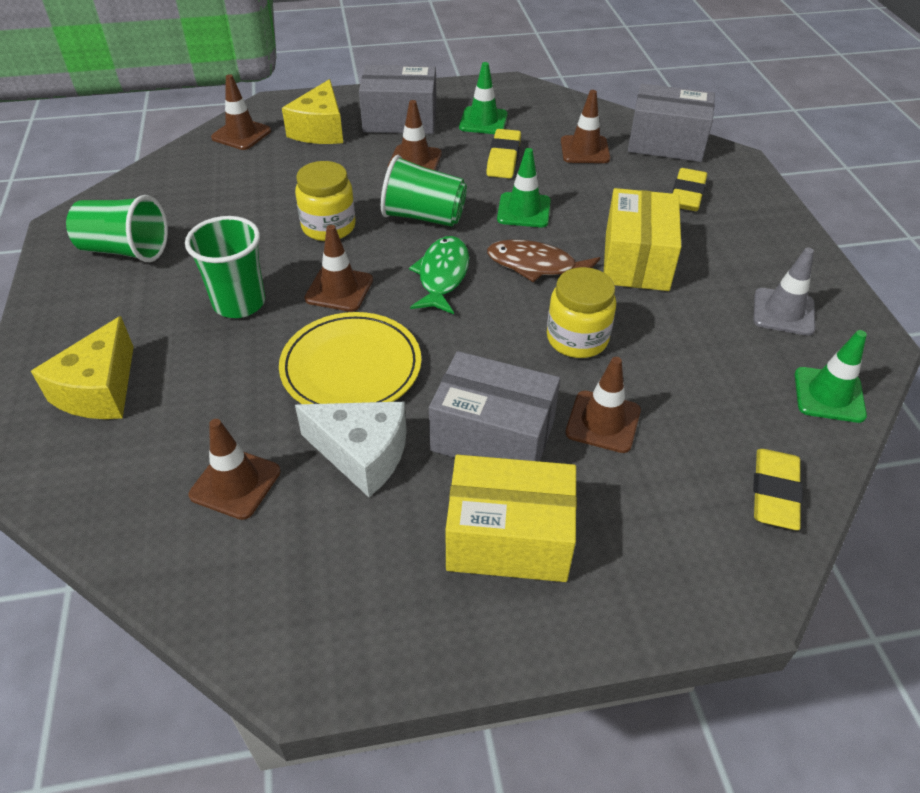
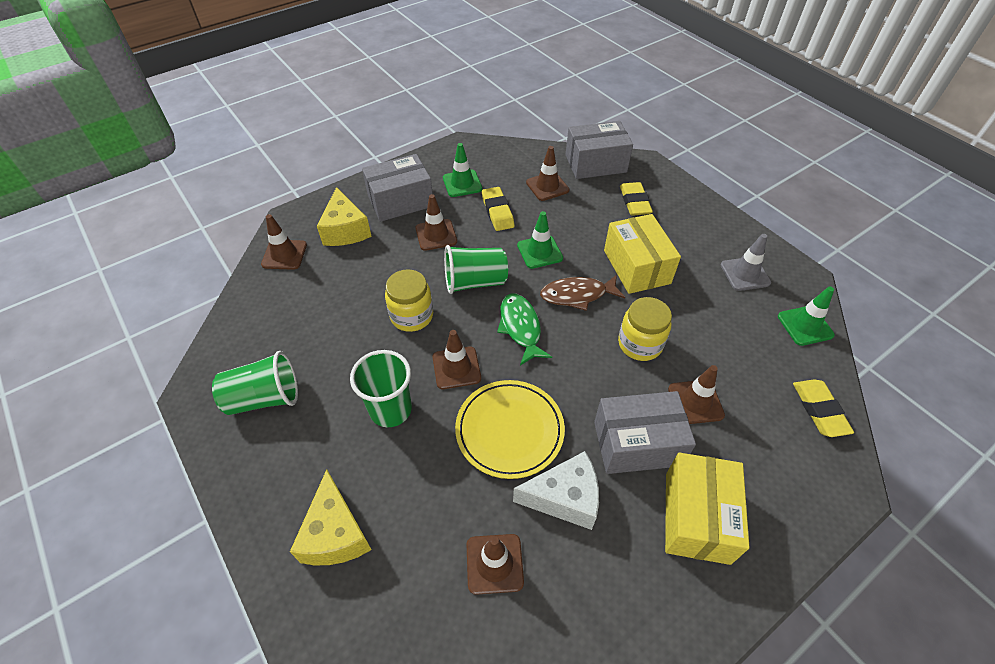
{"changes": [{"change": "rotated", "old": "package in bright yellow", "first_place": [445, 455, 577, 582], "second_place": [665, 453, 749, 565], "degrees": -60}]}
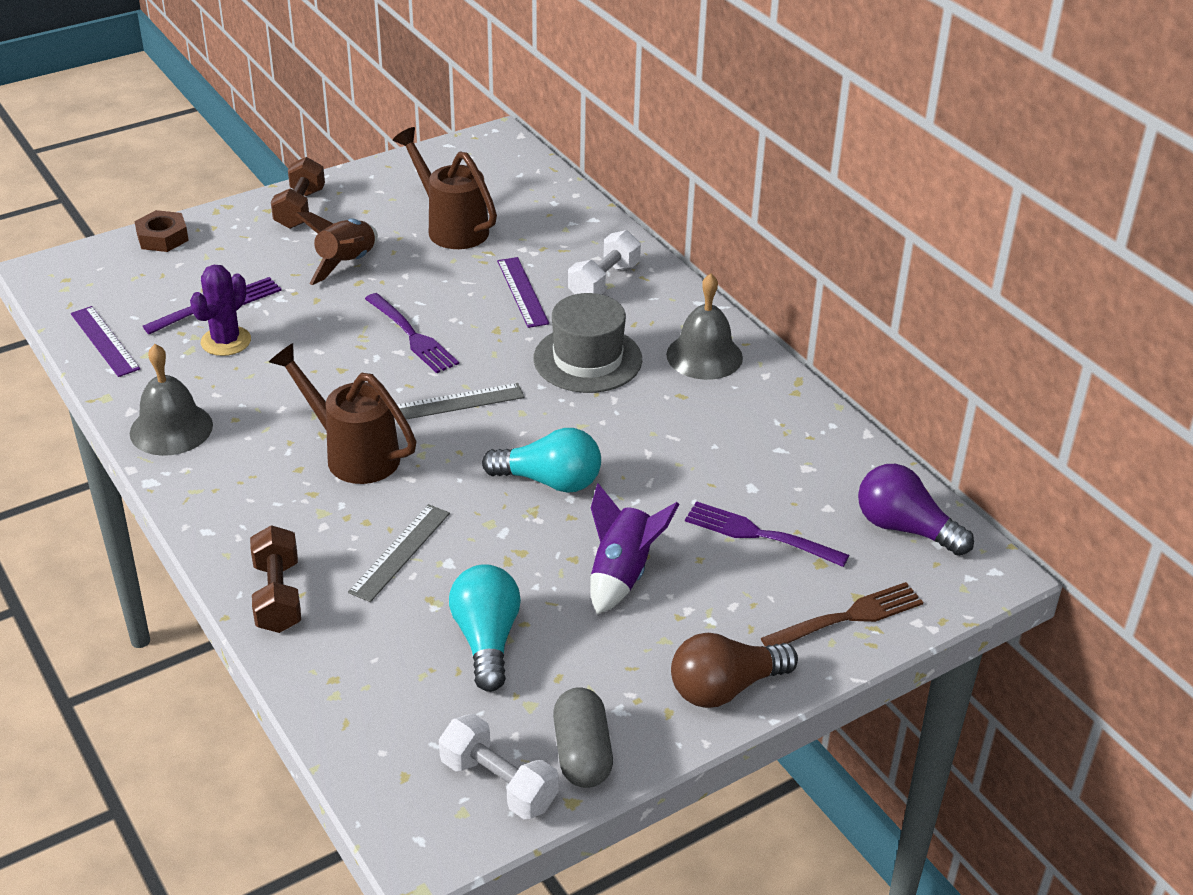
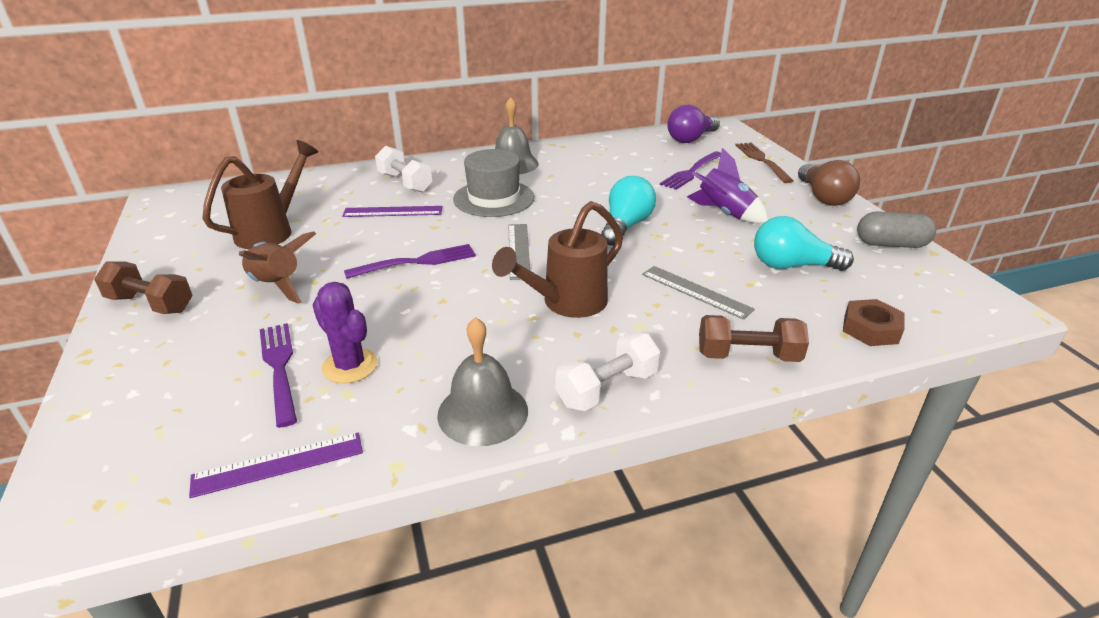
{"changes": [{"change": "shifted", "old": "hex nut in dark brown", "first_place": [135, 210, 189, 252], "second_place": [843, 299, 904, 346]}, {"change": "rotated", "old": "watering pot in dark brown", "first_place": [393, 127, 497, 249], "second_place": [202, 140, 318, 249], "degrees": 150}, {"change": "shifted", "old": "dumbbell in snow-white", "first_place": [439, 714, 559, 819], "second_place": [556, 333, 660, 411]}]}
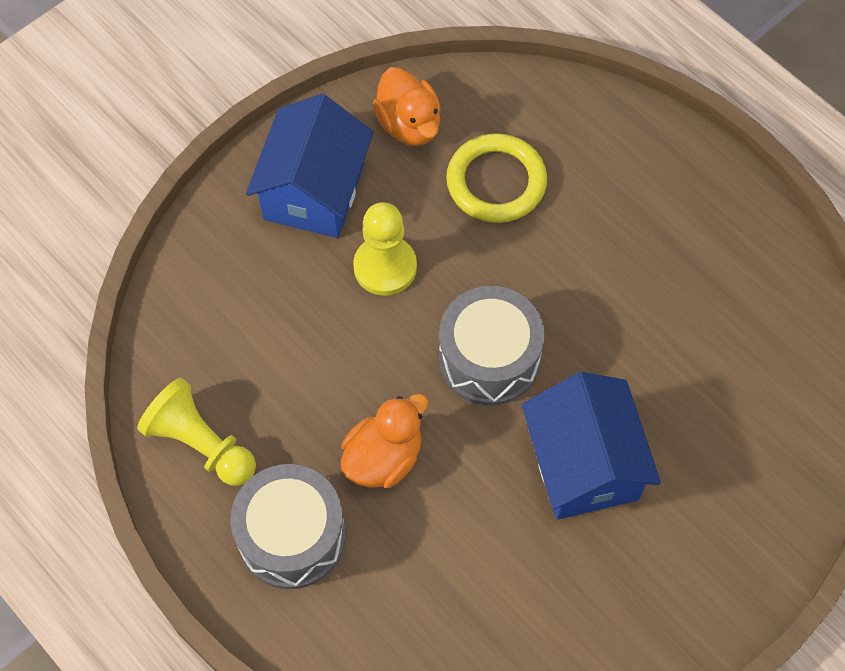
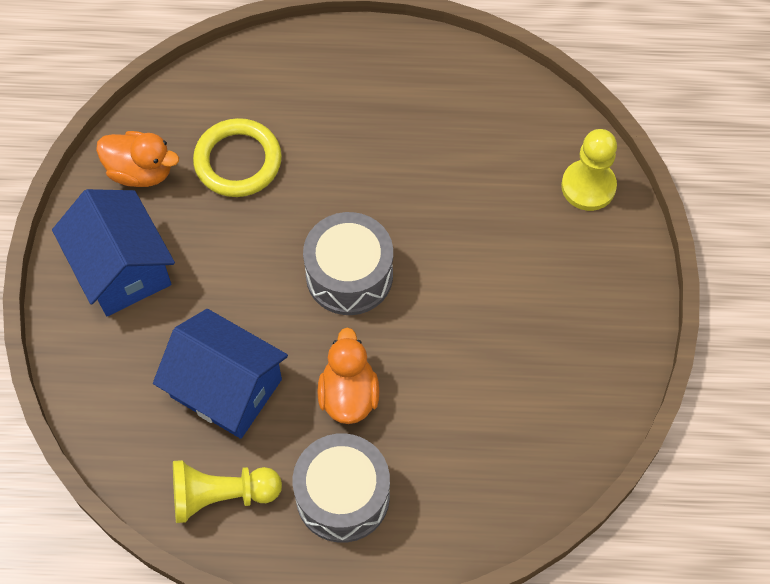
{"changes": [{"change": "shifted", "old": "pawn in bright yellow", "first_place": [353, 202, 417, 296], "second_place": [561, 129, 617, 211]}, {"change": "shifted", "old": "cottage in royal blue", "first_place": [522, 372, 661, 520], "second_place": [153, 309, 288, 439]}]}
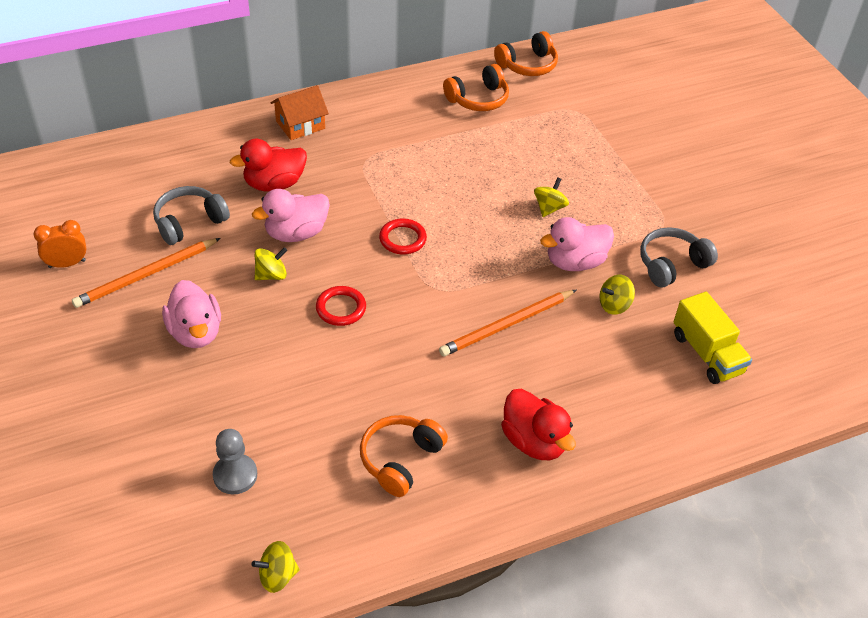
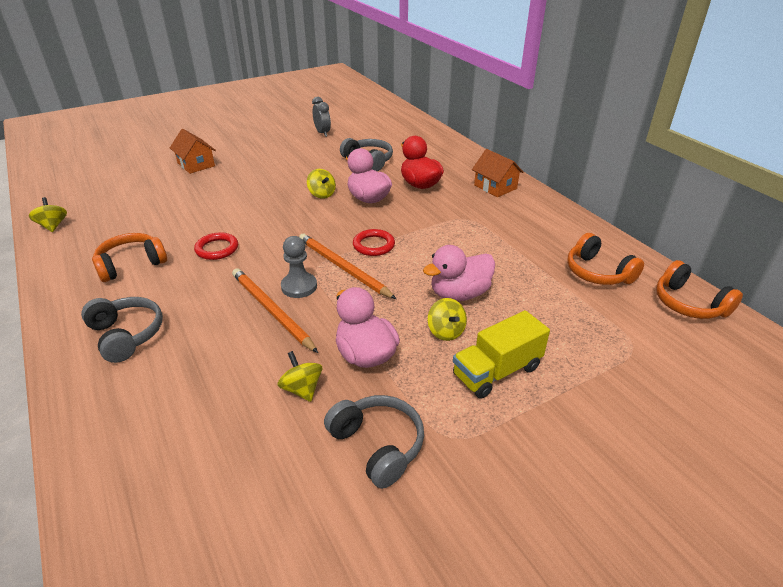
{"changes": [{"change": "repainted", "old": "bedside clock in orange", "new": "bedside clock in ash-grey", "first_place": [34, 220, 86, 268], "second_place": [312, 97, 331, 137]}, {"change": "shifted", "old": "pencil in orange", "first_place": [72, 238, 220, 308], "second_place": [299, 233, 396, 299]}, {"change": "shifted", "old": "rubber duck in rosy", "first_place": [162, 280, 221, 348], "second_place": [423, 245, 495, 301]}, {"change": "shifted", "old": "pawn in ash-grey", "first_place": [213, 429, 257, 495], "second_place": [281, 236, 317, 298]}, {"change": "shifted", "old": "hoop in scarlet", "first_place": [316, 286, 366, 326], "second_place": [194, 232, 238, 260]}, {"change": "rotated", "old": "headphones in orange", "first_place": [360, 415, 448, 497], "second_place": [92, 233, 167, 282], "degrees": -60}, {"change": "swapped", "old": "rubber duck in scarlet", "new": "headphones in ash-grey", "first_place": [501, 389, 576, 460], "second_place": [81, 297, 163, 363]}, {"change": "rotated", "old": "whirligig in bright yellow", "first_place": [534, 177, 569, 217], "second_place": [428, 298, 467, 341], "degrees": 45}, {"change": "shifted", "old": "toy truck in bright yellow", "first_place": [673, 292, 752, 384], "second_place": [453, 310, 550, 399]}, {"change": "new", "new": "cottage in orange", "second_place": [170, 129, 216, 174]}]}
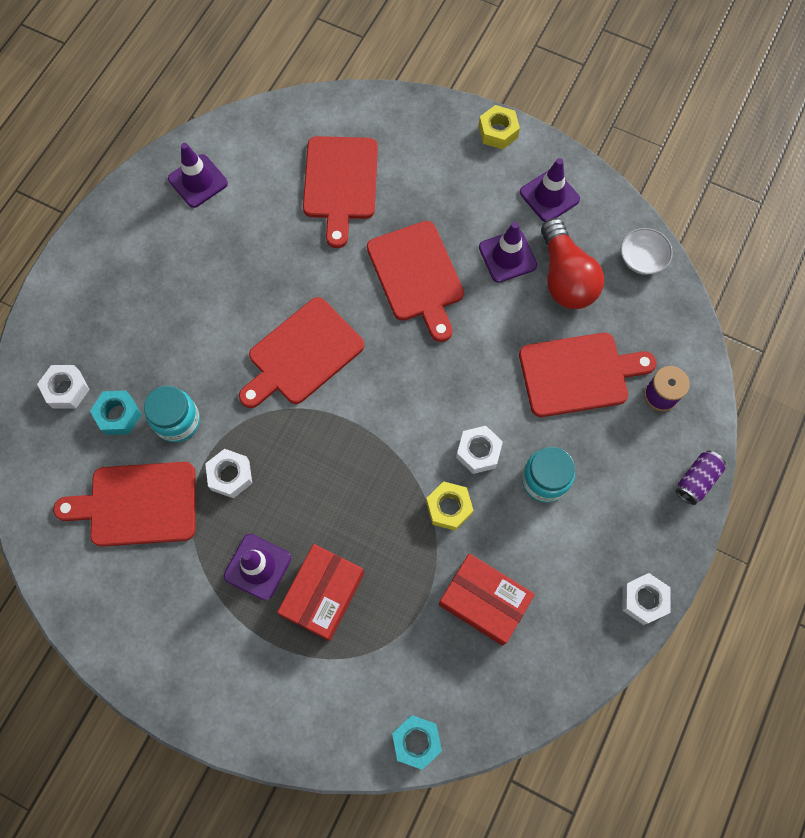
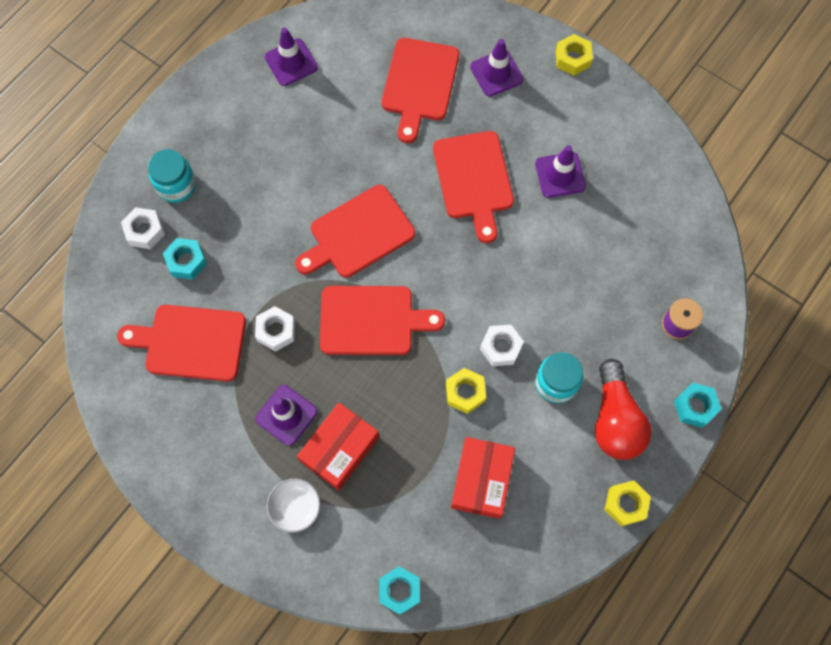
{"changes": [{"change": "shifted", "old": "jam jar in turquoise", "first_place": [144, 386, 200, 442], "second_place": [148, 149, 196, 203]}, {"change": "rotated", "old": "package in scarlet", "first_place": [439, 553, 535, 646], "second_place": [451, 437, 515, 519], "degrees": 60}, {"change": "shifted", "old": "cutting board in scarlet", "first_place": [519, 333, 657, 417], "second_place": [320, 286, 445, 355]}, {"change": "shifted", "old": "traffic cone in purple", "first_place": [520, 158, 580, 222], "second_place": [470, 39, 524, 97]}, {"change": "shifted", "old": "bulb in scarlet", "first_place": [541, 218, 604, 309], "second_place": [595, 359, 652, 460]}, {"change": "shifted", "old": "deep dish in snow-white", "first_place": [621, 228, 673, 275], "second_place": [267, 479, 320, 533]}, {"change": "repainted", "old": "hex nut in snow-white", "new": "hex nut in bright yellow", "first_place": [622, 573, 671, 625], "second_place": [605, 480, 651, 526]}, {"change": "swapped", "old": "tin in purple", "new": "hex nut in turquoise", "first_place": [676, 451, 726, 505], "second_place": [674, 382, 721, 428]}]}
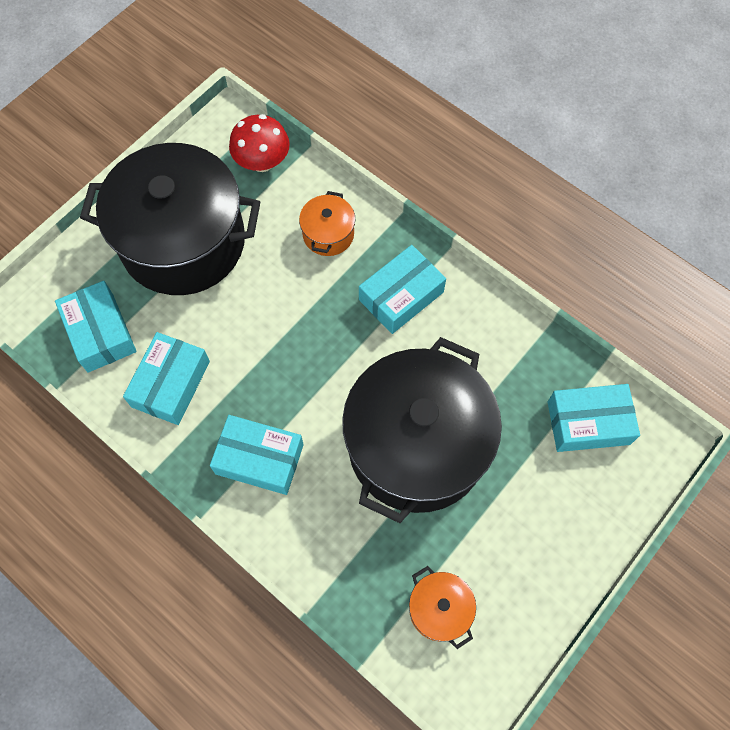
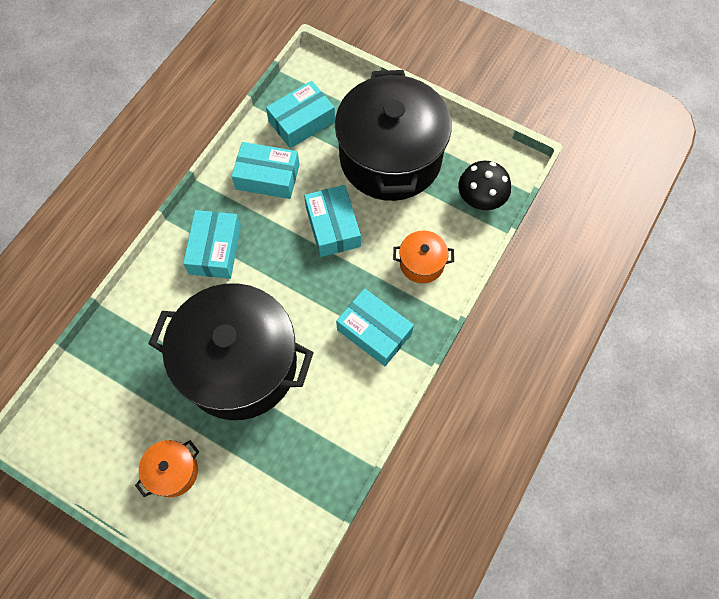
{"changes": [{"change": "repainted", "old": "mushroom in scarlet", "new": "mushroom in jet-black", "first_place": [229, 114, 290, 172], "second_place": [458, 161, 511, 210]}, {"change": "shifted", "old": "stockpot in orange", "first_place": [409, 566, 476, 649], "second_place": [135, 440, 199, 497]}, {"change": "shifted", "old": "package in turquoise", "first_place": [548, 384, 640, 452], "second_place": [304, 185, 361, 257]}]}
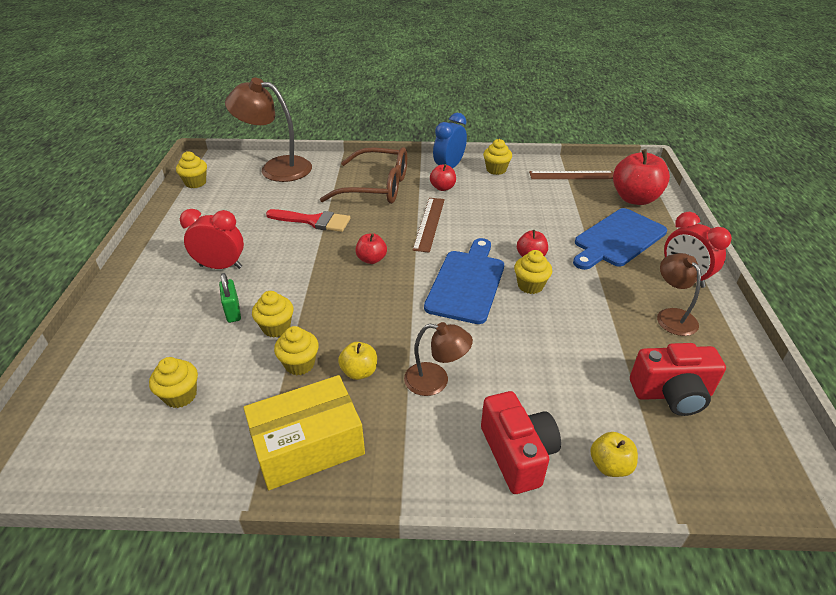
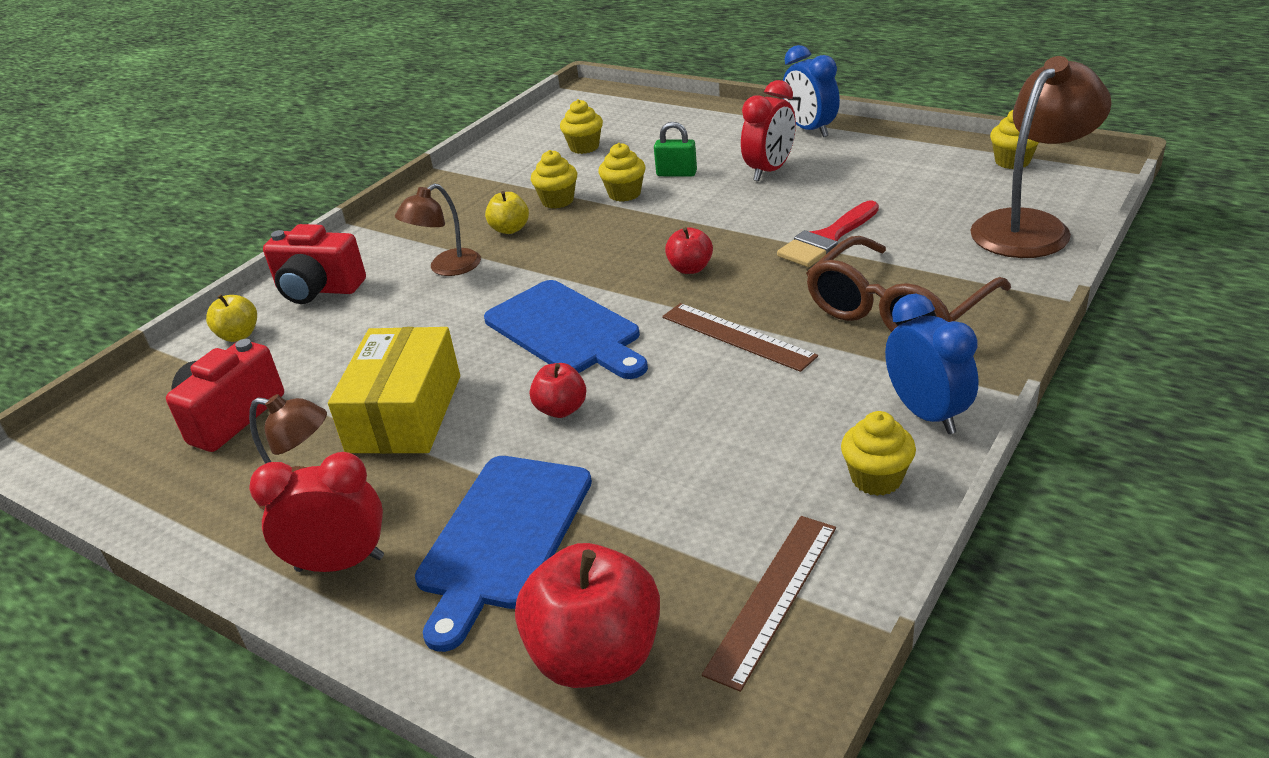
{"changes": [{"change": "shifted", "old": "package in bright yellow", "first_place": [244, 375, 365, 490], "second_place": [328, 327, 460, 454]}, {"change": "gone", "old": "apple fruit in scarlet", "first_place": [430, 164, 456, 191]}, {"change": "gone", "old": "cupcake in bright yellow", "first_place": [514, 250, 552, 294]}, {"change": "rotated", "old": "cutting board in royal blue", "first_place": [573, 208, 667, 270], "second_place": [415, 456, 592, 652], "degrees": -150}, {"change": "new", "new": "bedside clock in royal blue", "second_place": [783, 45, 840, 137]}]}
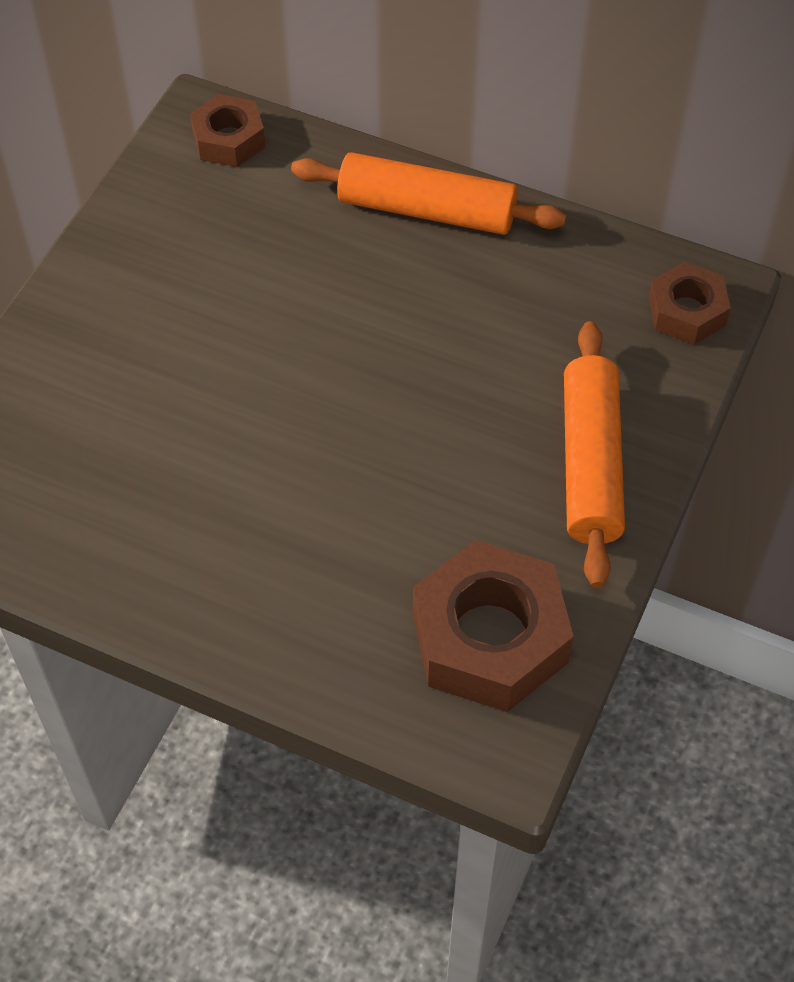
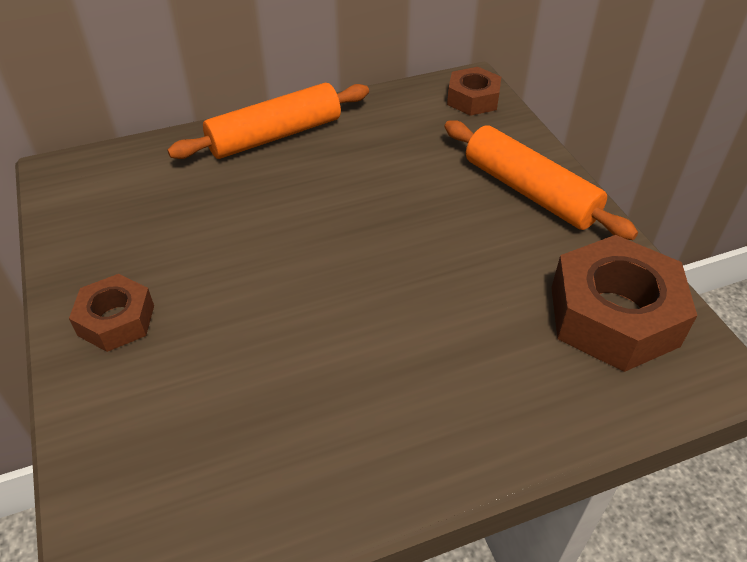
{"changes": [{"change": "shifted", "old": "hex nut in dark brown", "first_place": [190, 94, 265, 167], "second_place": [69, 274, 154, 352]}]}
